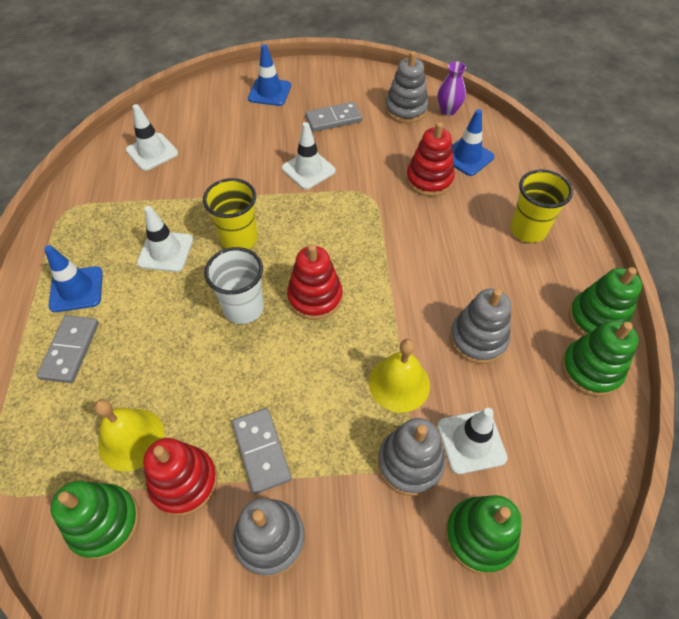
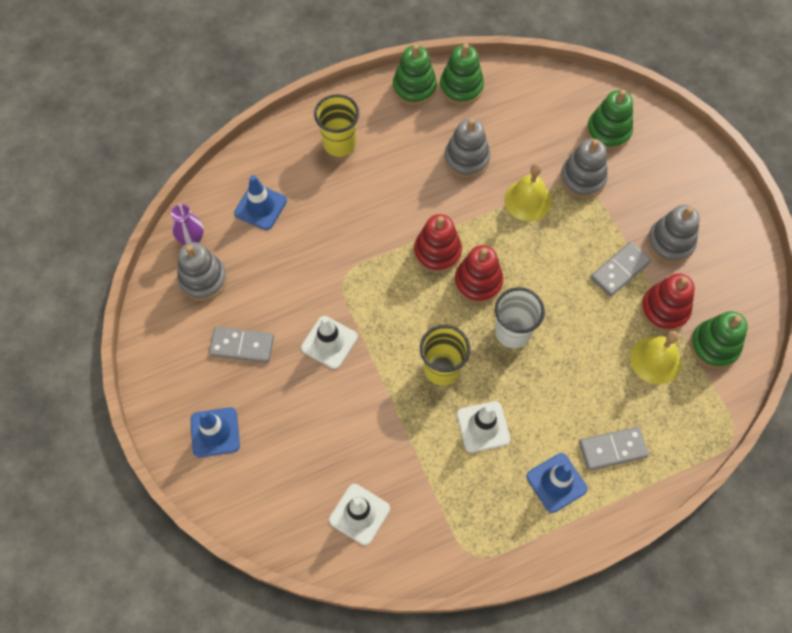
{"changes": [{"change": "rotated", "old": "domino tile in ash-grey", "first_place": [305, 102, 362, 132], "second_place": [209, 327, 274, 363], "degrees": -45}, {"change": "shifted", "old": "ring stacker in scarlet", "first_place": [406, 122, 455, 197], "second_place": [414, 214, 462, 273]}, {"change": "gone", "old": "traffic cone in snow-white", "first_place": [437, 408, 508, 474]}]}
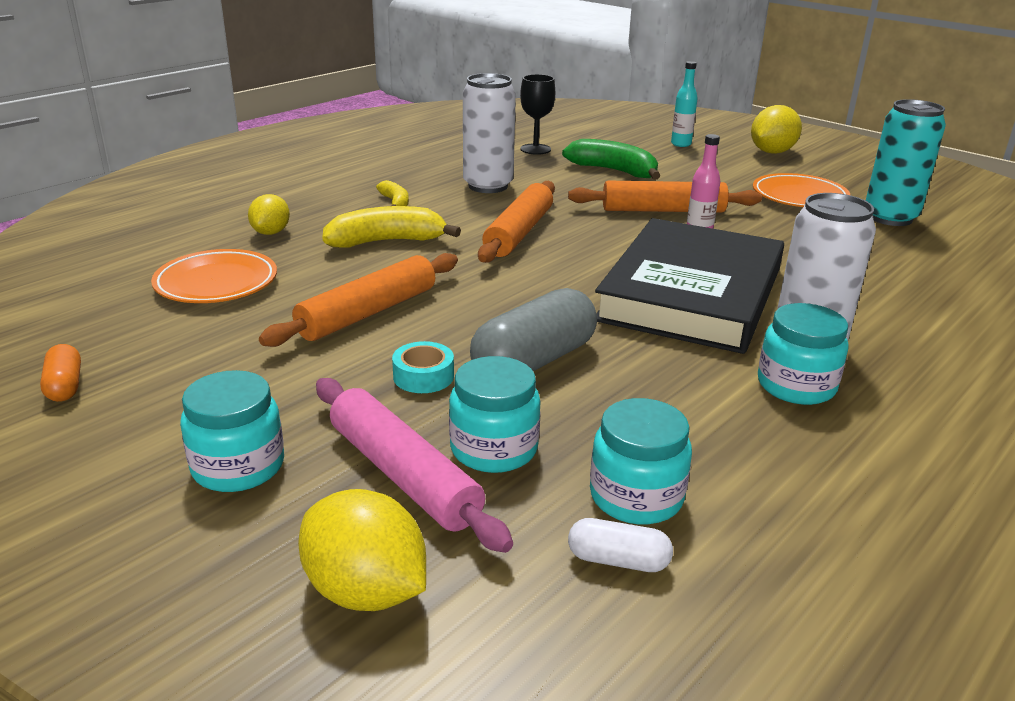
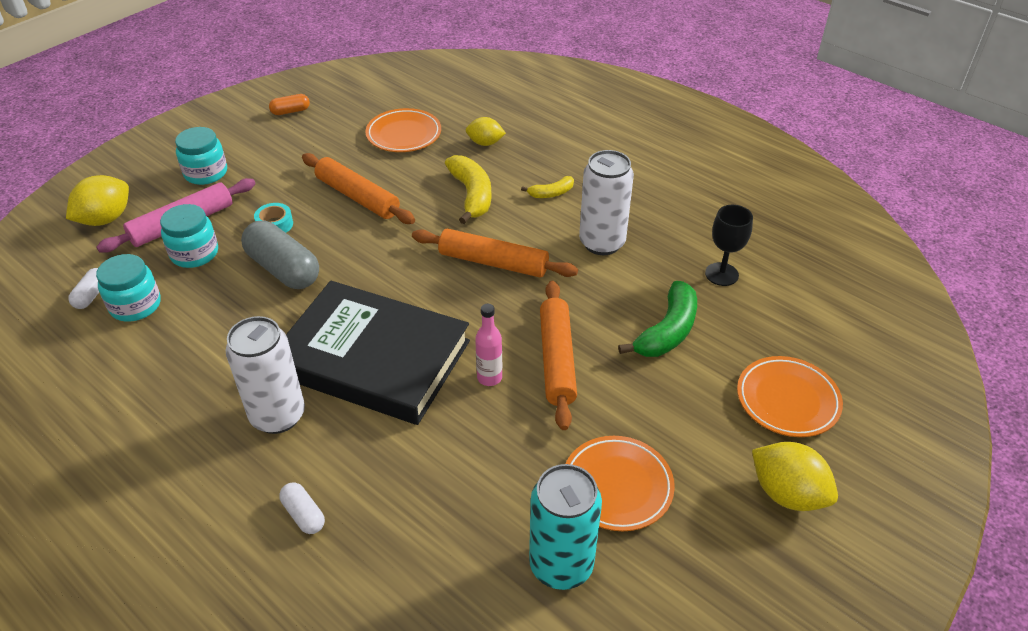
{"changes": [{"change": "swapped", "old": "flask in turquoise", "new": "flat dish in orange", "first_place": [671, 61, 698, 147], "second_place": [737, 356, 843, 437]}, {"change": "gone", "old": "jam jar in turquoise", "first_place": [758, 303, 849, 405]}, {"change": "new", "new": "pill in snow-white", "second_place": [279, 482, 325, 534]}]}
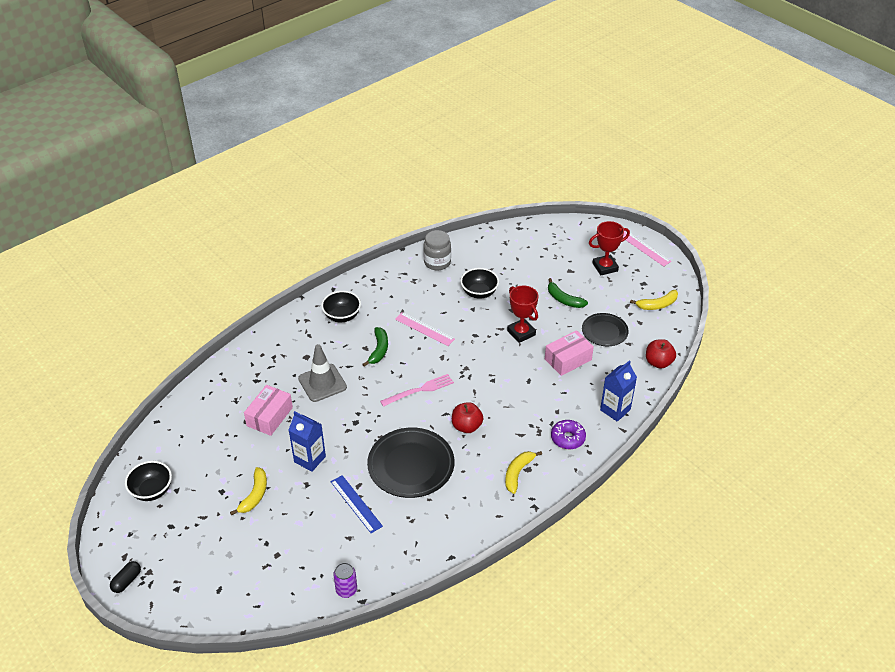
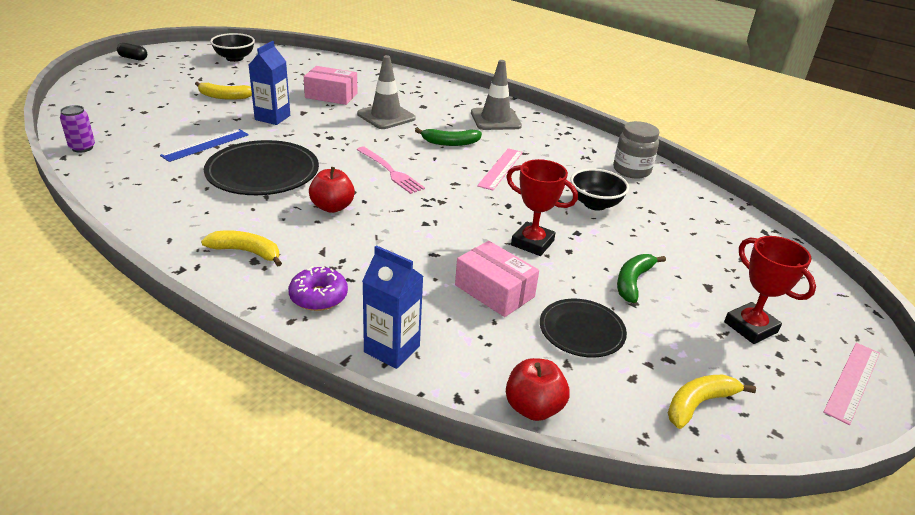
{"changes": [{"change": "swapped", "old": "deep dish in jet-black", "new": "traffic cone in ash-grey", "first_place": [321, 291, 361, 322], "second_place": [471, 60, 522, 130]}, {"change": "rotated", "old": "prize cup in scarlet", "first_place": [507, 286, 539, 343], "second_place": [506, 159, 578, 256], "degrees": 75}, {"change": "rotated", "old": "banana fruit in bright yellow", "first_place": [630, 290, 678, 310], "second_place": [668, 375, 756, 429], "degrees": 90}]}
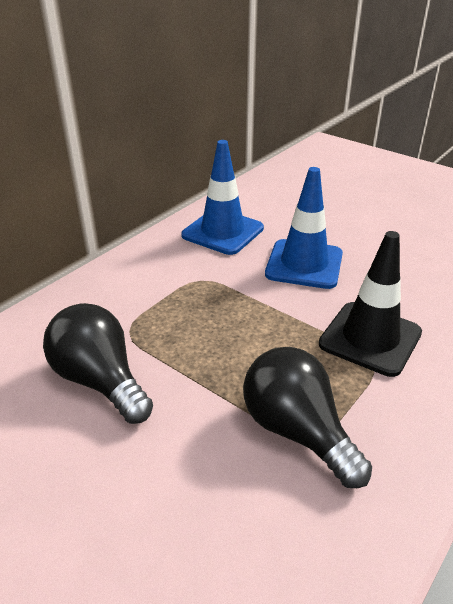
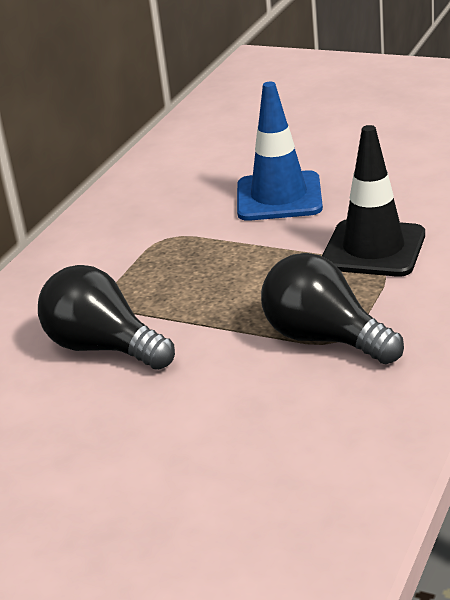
{"changes": [{"change": "gone", "old": "traffic cone in royal blue", "first_place": [181, 140, 264, 255]}]}
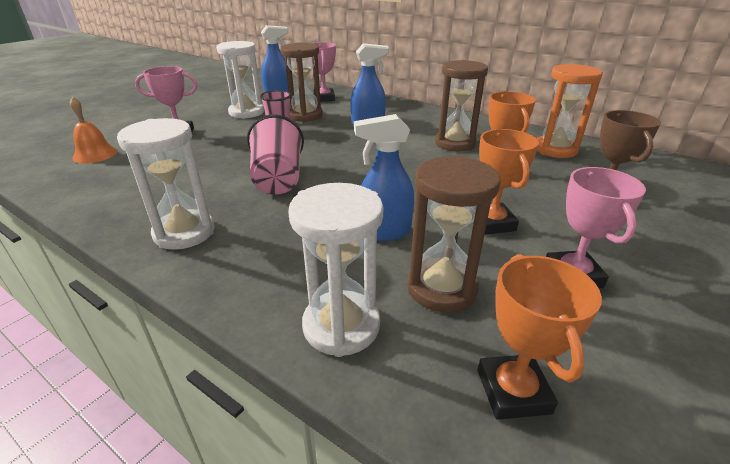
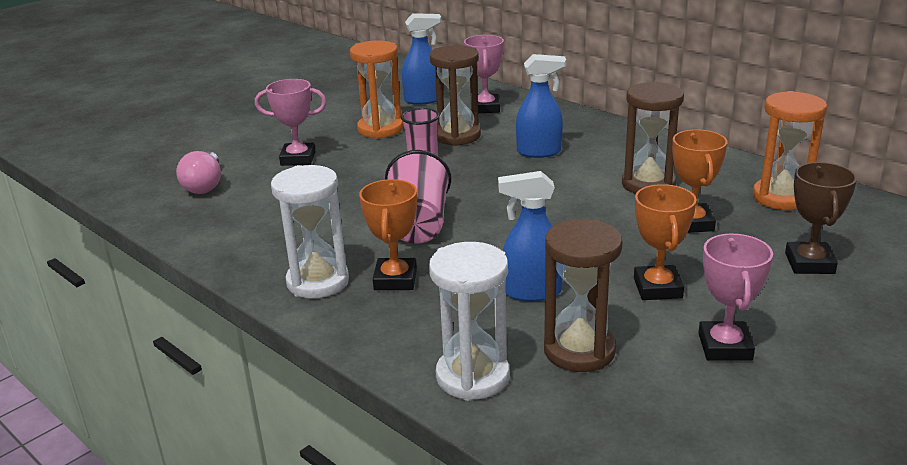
{"changes": [{"change": "swapped", "old": "hand bell in orange", "new": "bulb in rosy", "first_place": [70, 97, 117, 164], "second_place": [176, 151, 221, 194]}, {"change": "repainted", "old": "hourglass in snow-white", "new": "hourglass in orange", "first_place": [216, 41, 264, 119], "second_place": [350, 40, 403, 139]}, {"change": "shifted", "old": "prize cup in orange", "first_place": [477, 254, 602, 420], "second_place": [359, 179, 417, 290]}]}
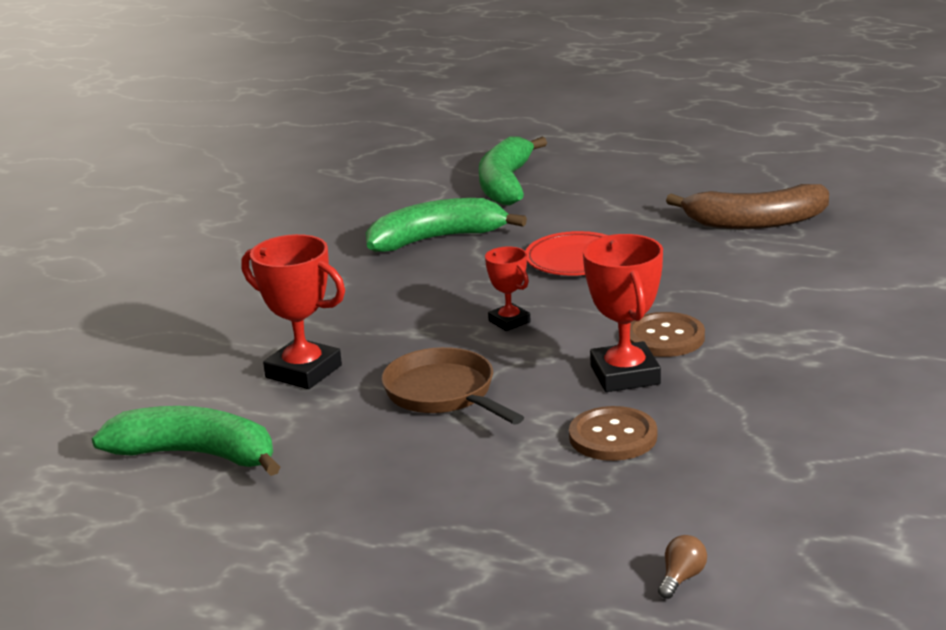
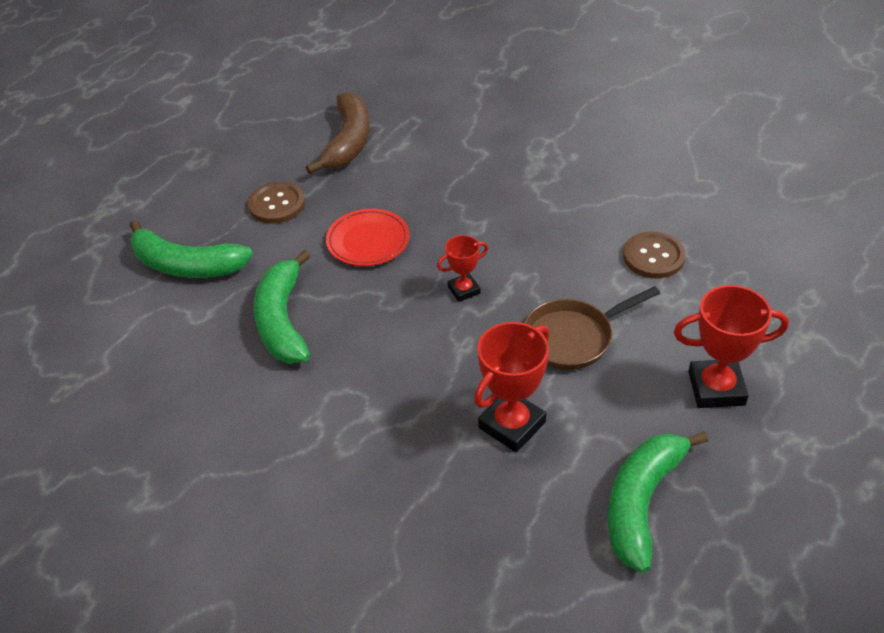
{"changes": [{"change": "shifted", "old": "prize cup in scarlet", "first_place": [583, 234, 663, 392], "second_place": [674, 285, 789, 408]}, {"change": "shifted", "old": "shirt button in dark brown", "first_place": [630, 312, 705, 357], "second_place": [248, 182, 305, 224]}, {"change": "gone", "old": "bulb in dark brown", "first_place": [658, 535, 707, 599]}]}
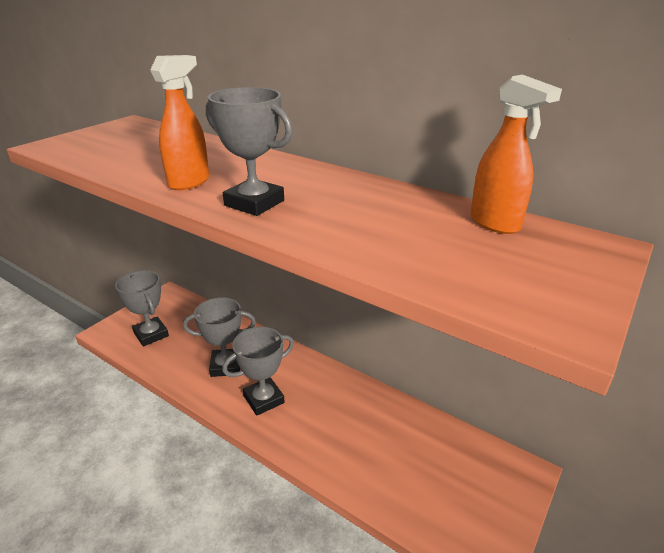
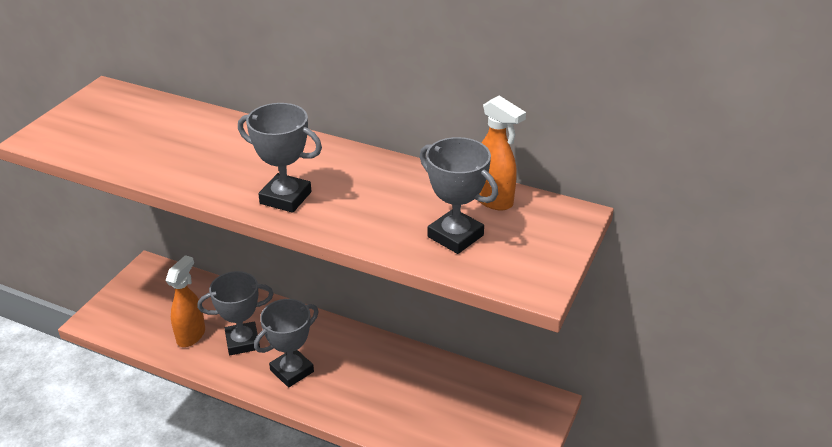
{"changes": [{"change": "shifted", "old": "prize cup in ash-grey", "first_place": [115, 270, 169, 346], "second_place": [420, 137, 498, 254]}, {"change": "shifted", "old": "sprayer in orange", "first_place": [150, 55, 209, 190], "second_place": [165, 255, 205, 347]}]}
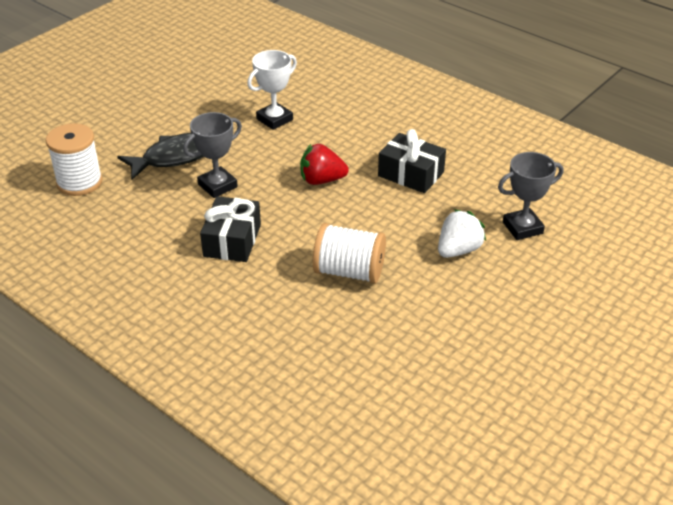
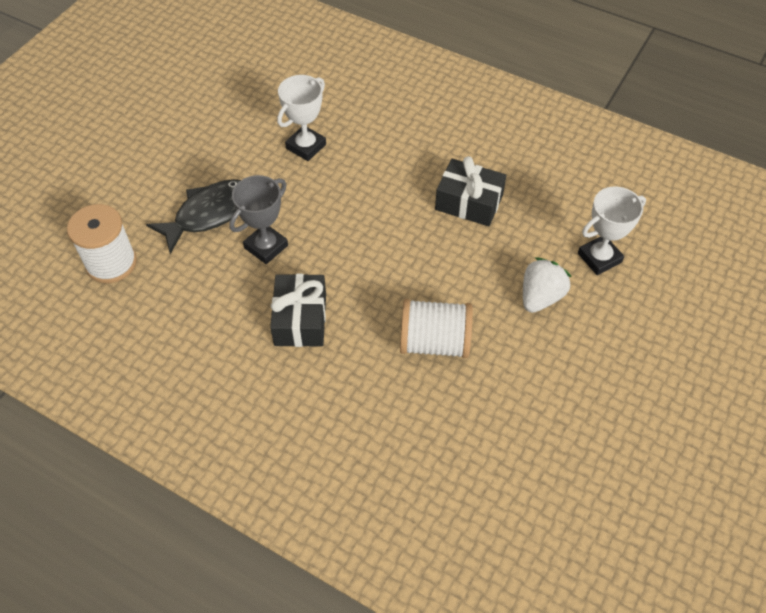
{"changes": [{"change": "gone", "old": "toy strawberry in scarlet", "first_place": [300, 144, 349, 185]}, {"change": "repainted", "old": "prize cup in ash-grey", "new": "prize cup in snow-white", "first_place": [498, 152, 563, 240], "second_place": [578, 187, 646, 275]}]}
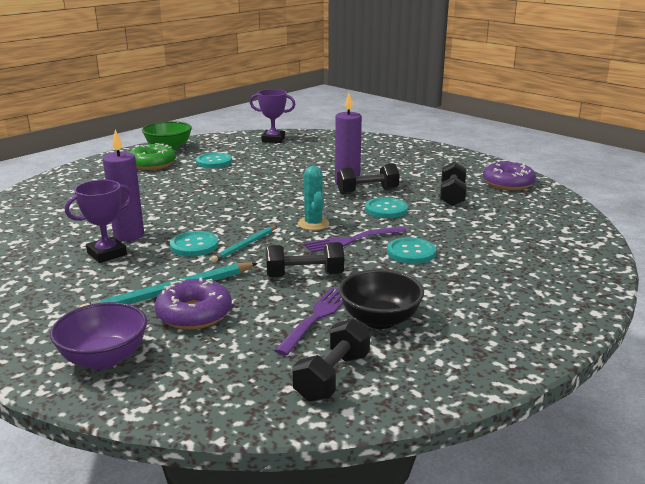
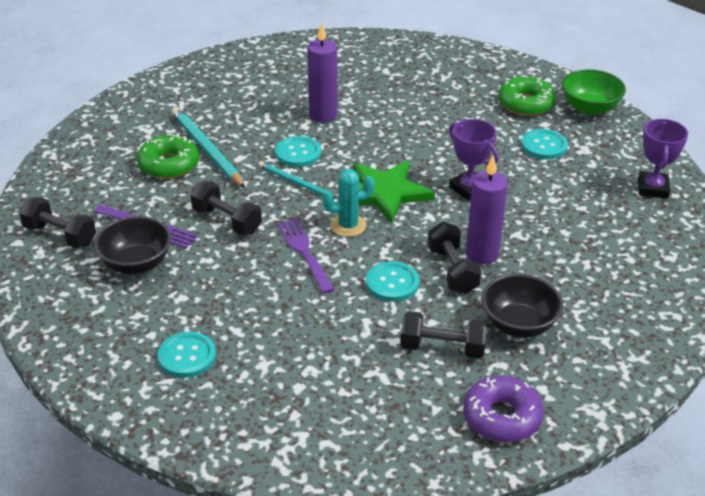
{"changes": [{"change": "gone", "old": "deep dish in purple", "first_place": [50, 302, 147, 369]}, {"change": "shifted", "old": "prize cup in purple", "first_place": [65, 180, 133, 263], "second_place": [449, 119, 499, 201]}, {"change": "repainted", "old": "doughnut in purple", "new": "doughnut in leaf-green", "first_place": [155, 277, 232, 329], "second_place": [137, 134, 199, 179]}, {"change": "rotated", "old": "dumbbell in jet-black", "first_place": [266, 242, 344, 278], "second_place": [190, 181, 262, 235], "degrees": -45}, {"change": "shifted", "old": "shirt button in turquoise", "first_place": [387, 237, 436, 264], "second_place": [158, 332, 216, 378]}, {"change": "new", "new": "star shape in leaf-green", "second_place": [353, 161, 435, 224]}, {"change": "new", "new": "deep dish in jet-black", "second_place": [482, 274, 563, 338]}]}
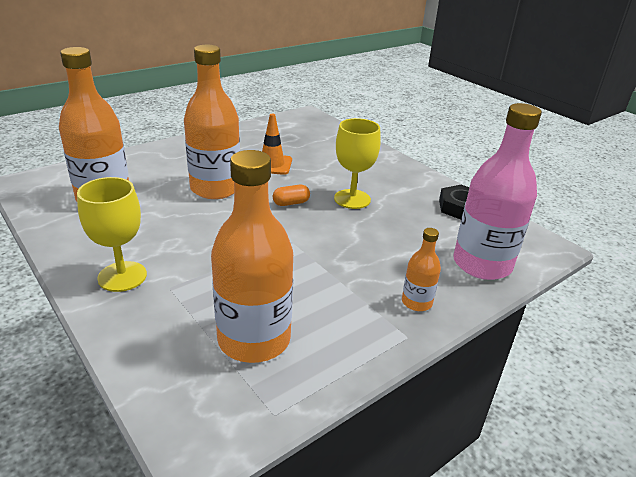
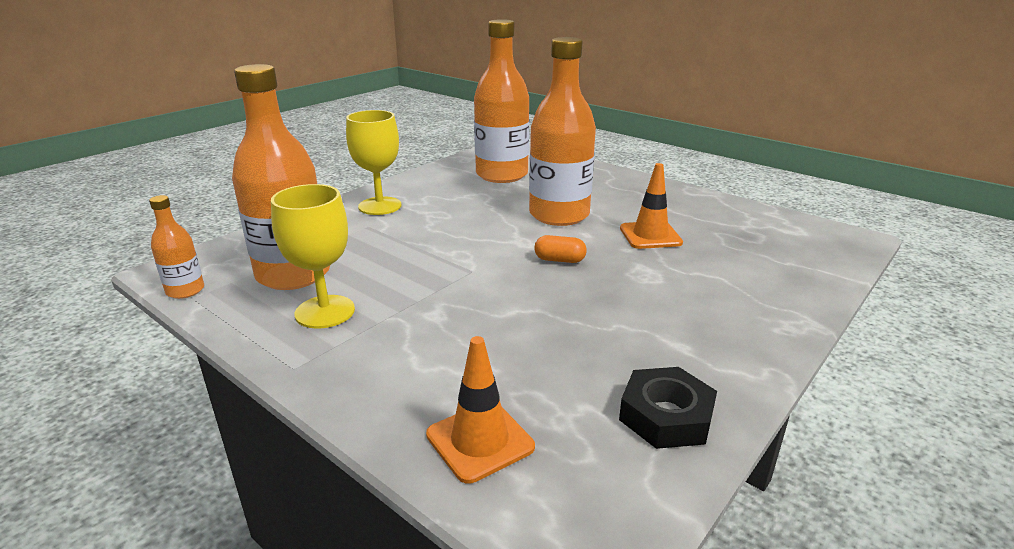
{"changes": [{"change": "rotated", "old": "pill in orange", "first_place": [273, 185, 310, 206], "second_place": [534, 235, 587, 263], "degrees": -45}, {"change": "shifted", "old": "goblet in bright yellow", "first_place": [334, 118, 381, 209], "second_place": [271, 184, 355, 329]}, {"change": "shifted", "old": "flask in orange", "first_place": [402, 228, 441, 311], "second_place": [149, 195, 204, 299]}, {"change": "swapped", "old": "flask in rosy", "new": "traffic cone in orange", "first_place": [453, 103, 542, 280], "second_place": [426, 336, 535, 484]}]}
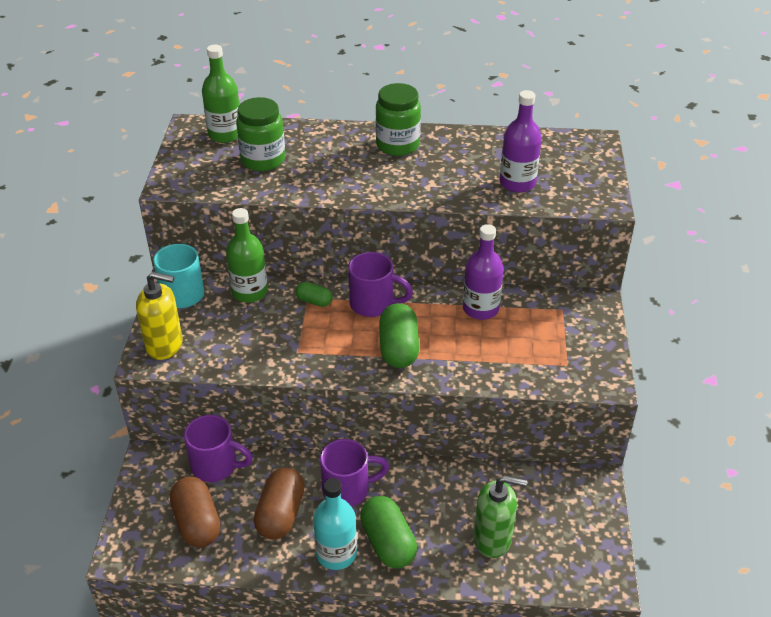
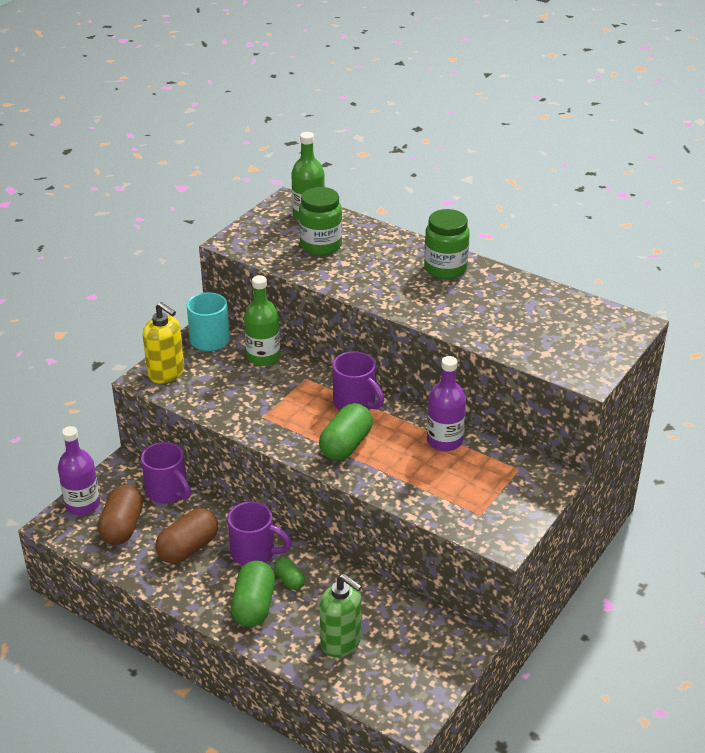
{"changes": [{"change": "shifted", "old": "pill in leaf-green", "first_place": [296, 282, 332, 307], "second_place": [274, 558, 305, 590]}, {"change": "gone", "old": "flask in turquoise", "first_place": [313, 478, 357, 570]}, {"change": "shifted", "old": "flask in purple", "first_place": [499, 90, 542, 193], "second_place": [58, 426, 100, 515]}]}
